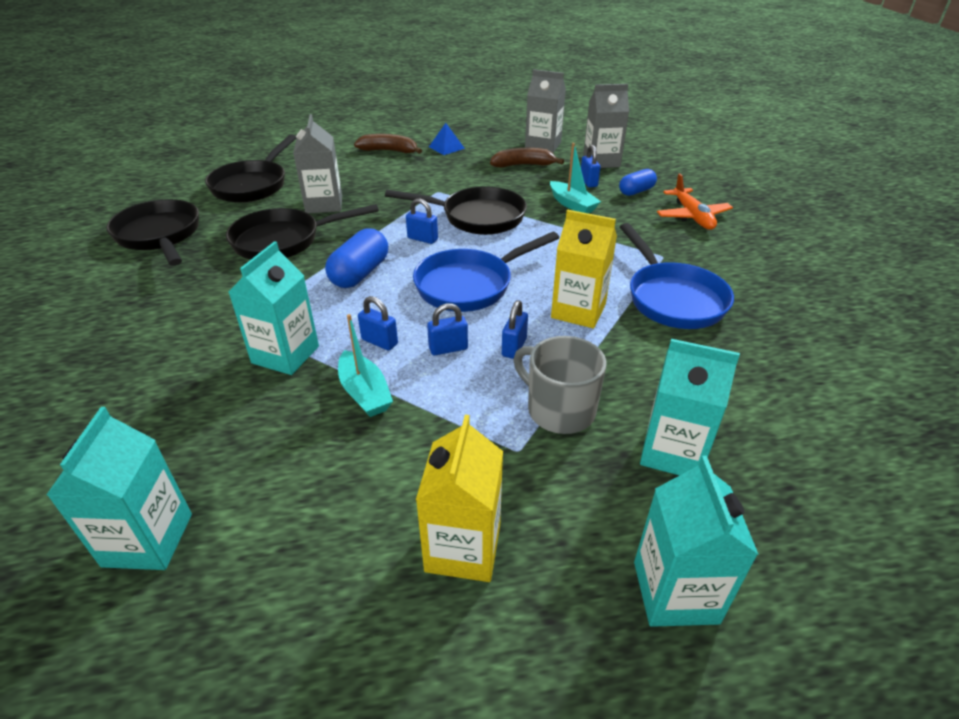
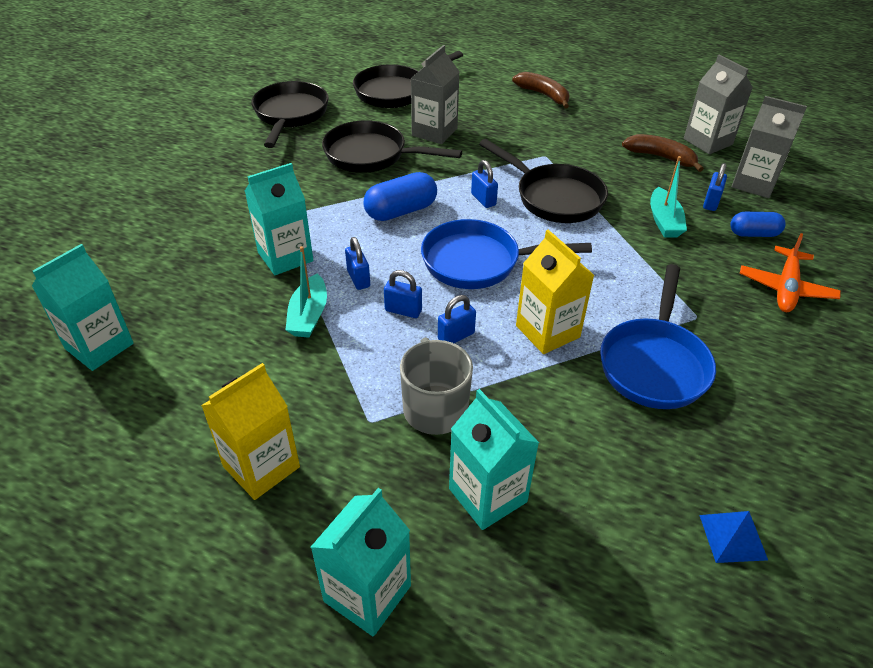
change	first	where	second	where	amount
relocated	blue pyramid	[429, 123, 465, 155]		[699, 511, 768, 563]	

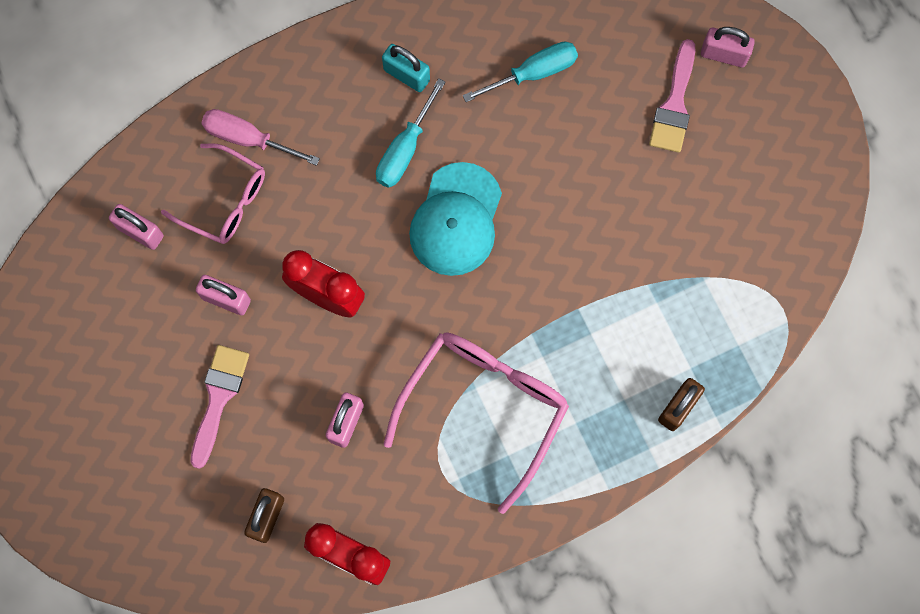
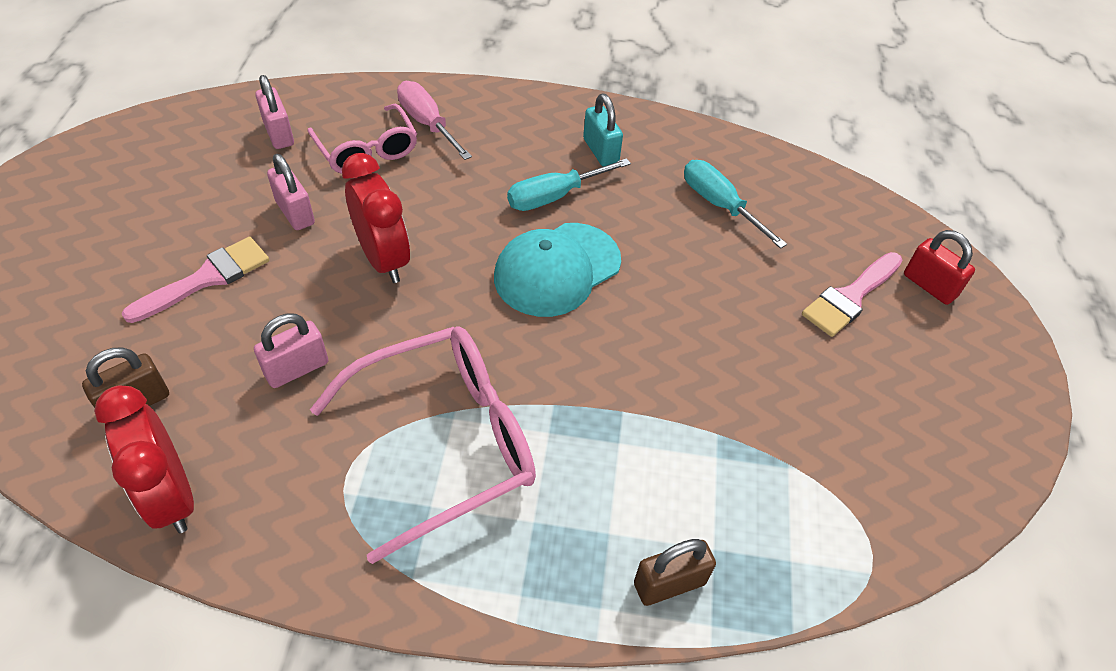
change	first	where	second	where	amount
colour	pink padlock	[701, 27, 755, 67]	red padlock	[904, 230, 975, 305]	
spun	turquoise screwdriver	[463, 41, 578, 102]		[684, 160, 787, 249]	135 degrees counterclockwise

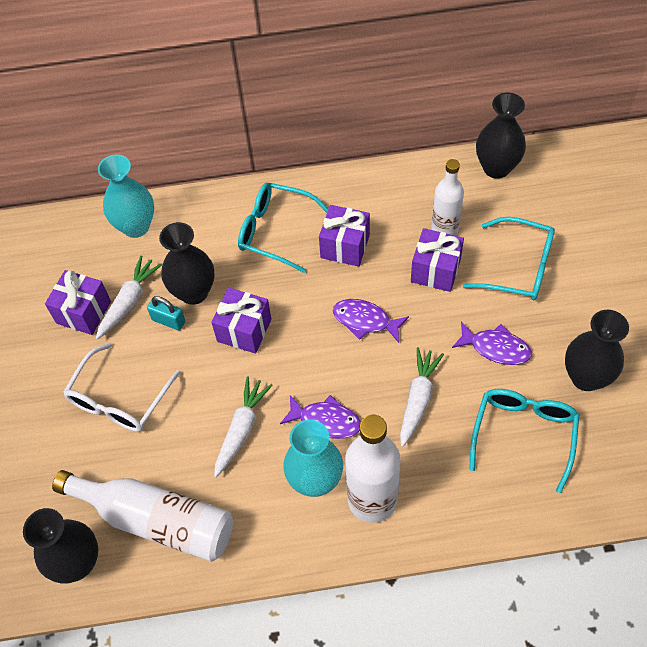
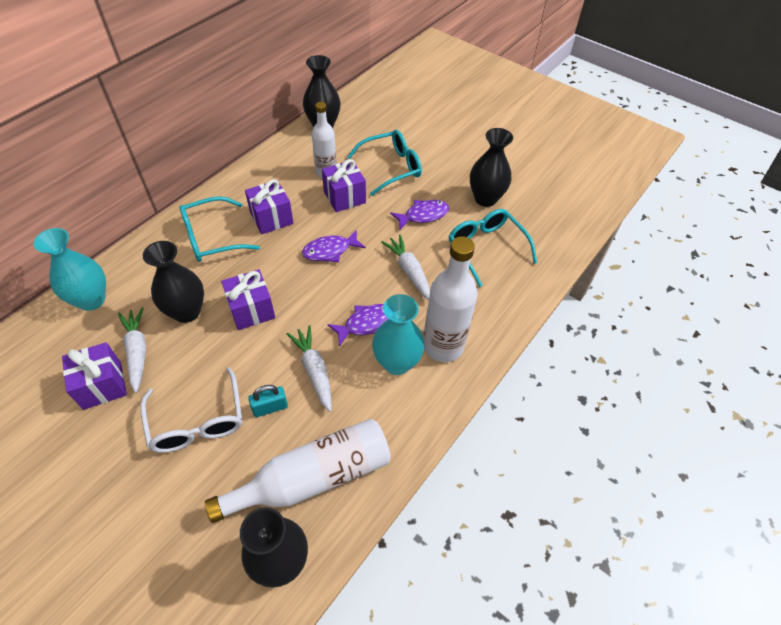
change	first	where	second	where	amount
relocated	turquoise padlock	[147, 296, 185, 330]		[248, 385, 288, 417]	

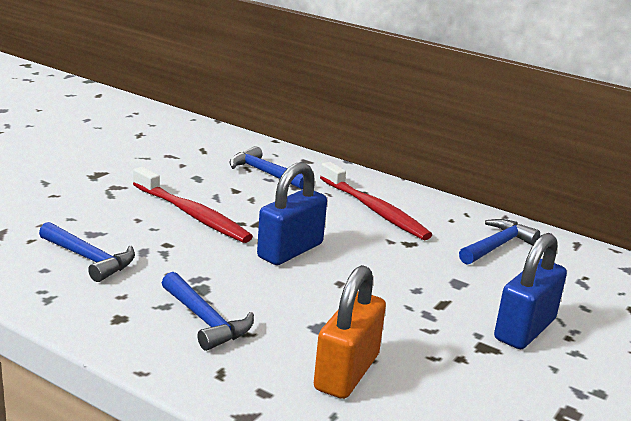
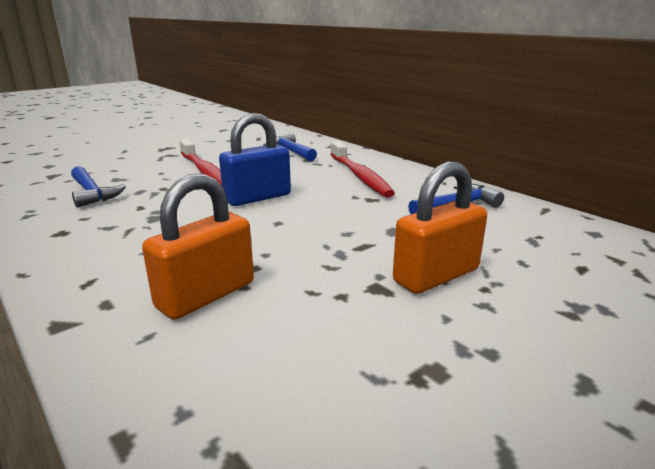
change	first	where	second	where	amount
colour	blue padlock	[494, 233, 567, 349]	orange padlock	[393, 161, 487, 294]	
missing	blue hammer	[162, 272, 254, 351]			

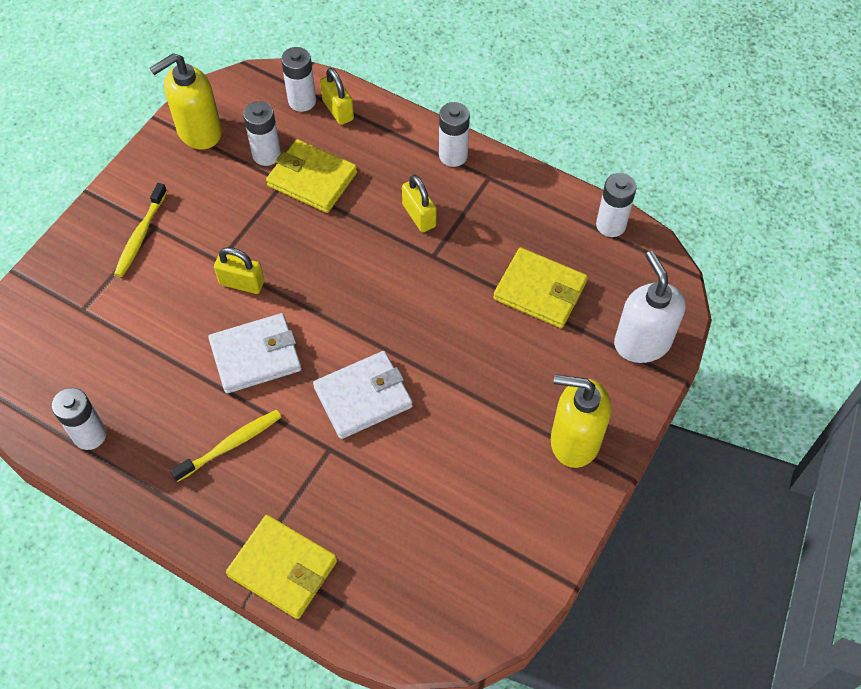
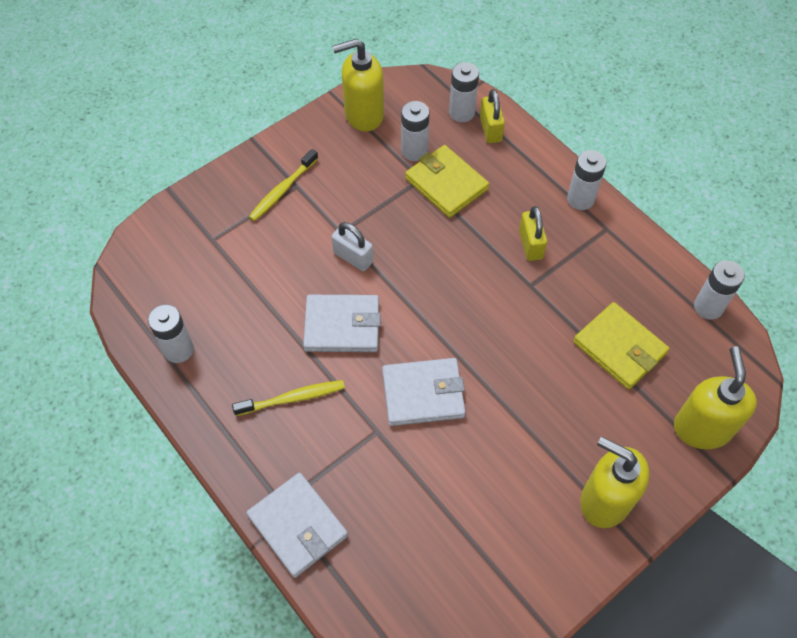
change	first	where	second	where	amount
colour	yellow padlock	[214, 247, 264, 294]	white padlock	[332, 222, 373, 271]	
colour	white soap dispenser	[614, 251, 686, 363]	yellow soap dispenser	[674, 346, 757, 449]	
colour	yellow wallet	[226, 515, 337, 619]	white wallet	[247, 473, 348, 578]	

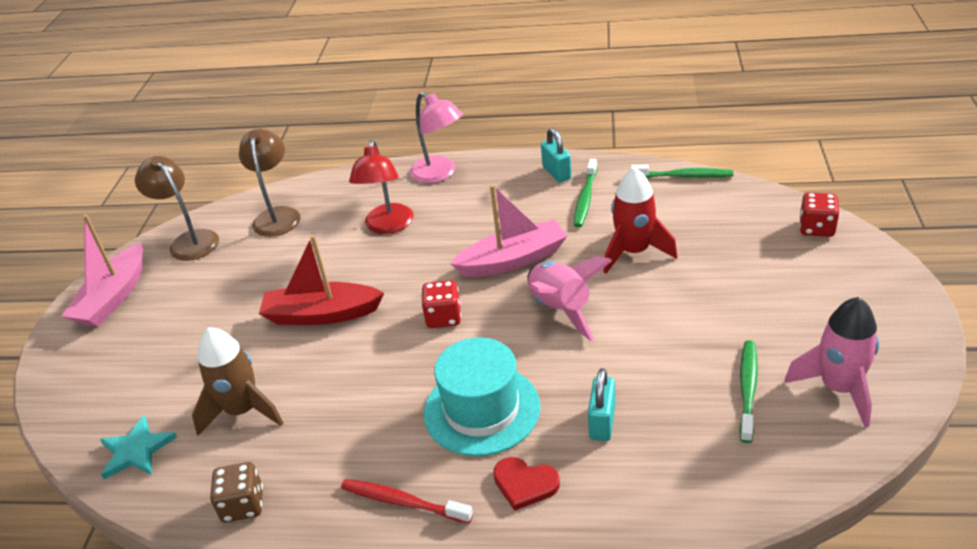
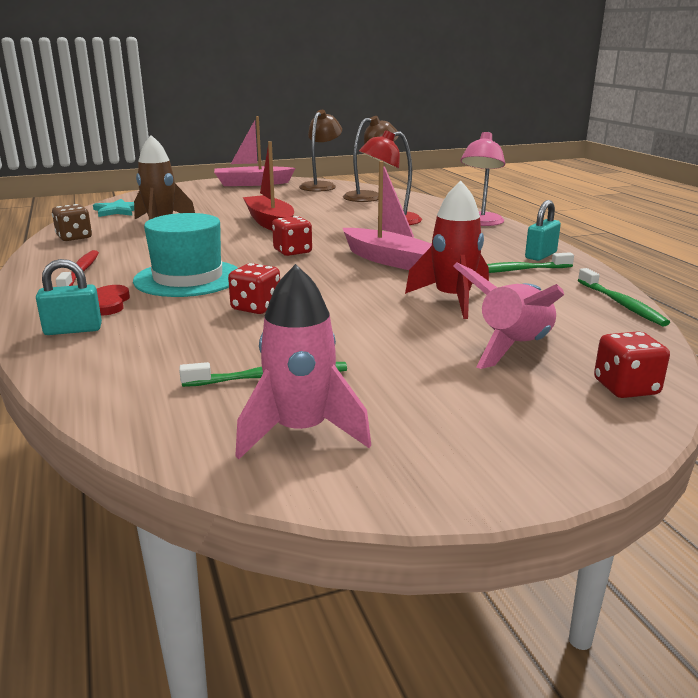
change	first	where	second	where	amount
relocated	pink rocket	[527, 256, 612, 341]		[453, 262, 564, 369]	
relocated	turquoise padlock	[588, 368, 616, 441]		[36, 259, 102, 335]	
appeared			red dice	[228, 263, 280, 314]	

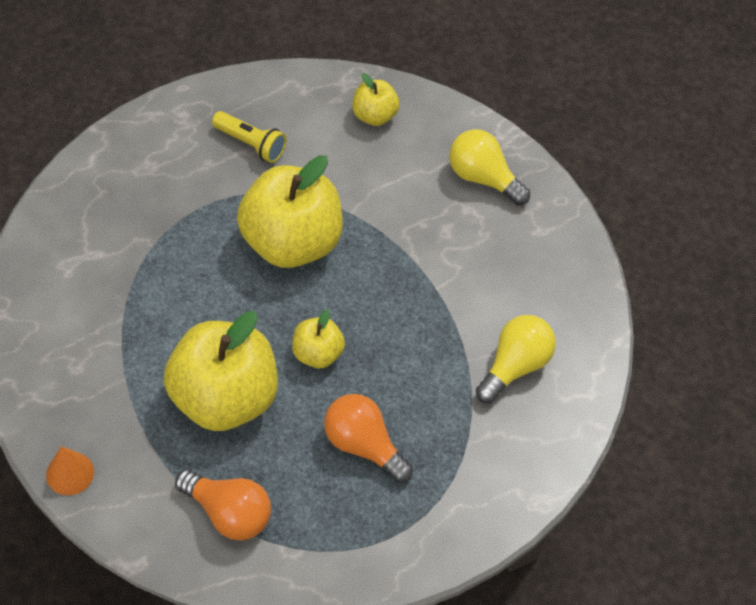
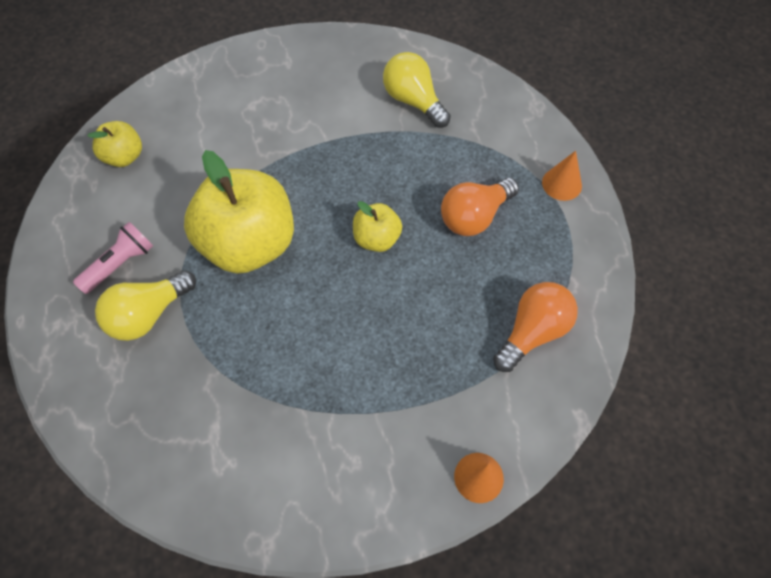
change	first	where	second	where	amount
colour	yellow flashlight	[212, 111, 287, 163]	pink flashlight	[73, 222, 153, 294]	
relocated	yellow light bulb	[449, 129, 530, 205]		[95, 270, 196, 341]	
missing	yellow apple	[164, 311, 278, 431]			
appeared			orange cone	[542, 151, 582, 201]	

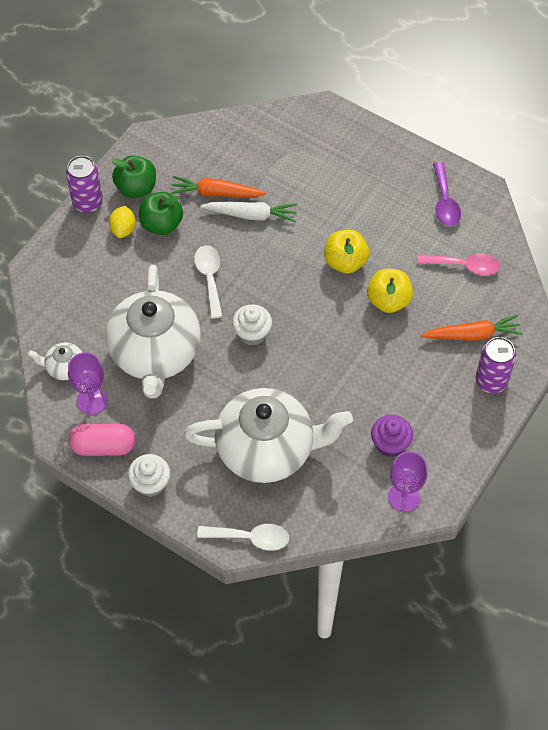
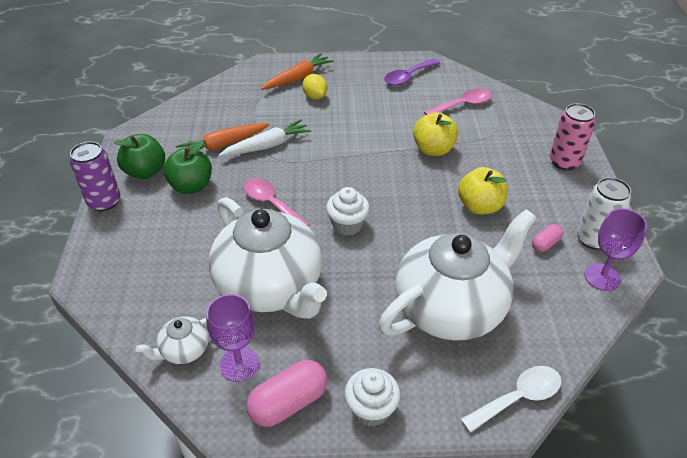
change	first	where	second	where	amount
spun	purple spoon	[433, 162, 461, 226]		[384, 59, 440, 86]	90 degrees clockwise
relocated	yellow lemon	[109, 206, 136, 238]		[302, 74, 327, 100]	
relocated	yellow apple	[324, 230, 369, 274]		[458, 167, 508, 214]	
colour	white spoon	[194, 245, 223, 319]	pink spoon	[243, 178, 310, 226]	
relocated	orange carrot	[421, 315, 523, 341]		[261, 53, 334, 90]	
colour	purple can	[475, 337, 516, 393]	pink can	[550, 103, 596, 170]	
exchanged	purple cupcake	[371, 415, 413, 457]	pink capsule	[532, 224, 563, 252]	
appeared			white can	[577, 177, 631, 250]	

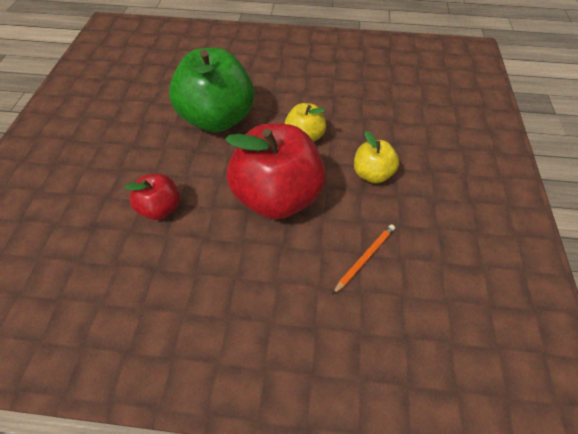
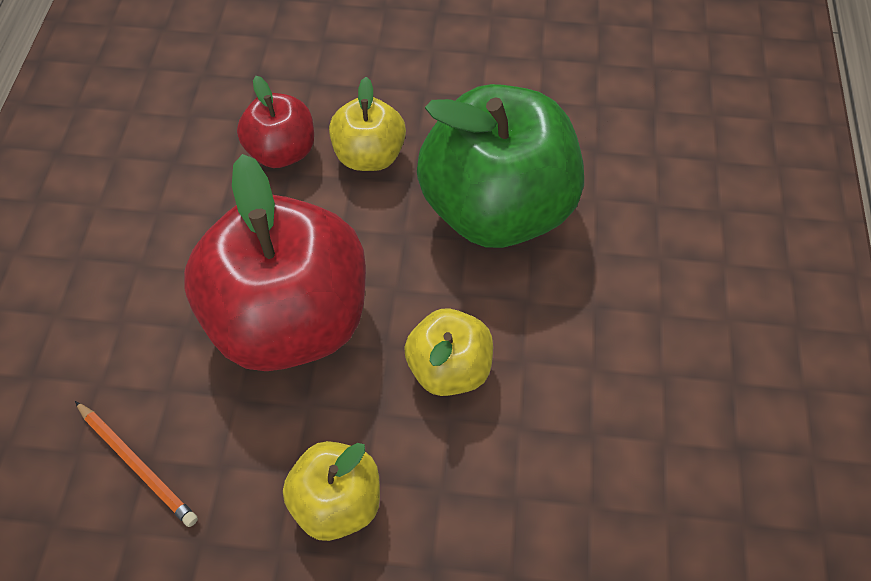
change	first	where	second	where	amount
appeared			yellow apple	[329, 77, 406, 171]	

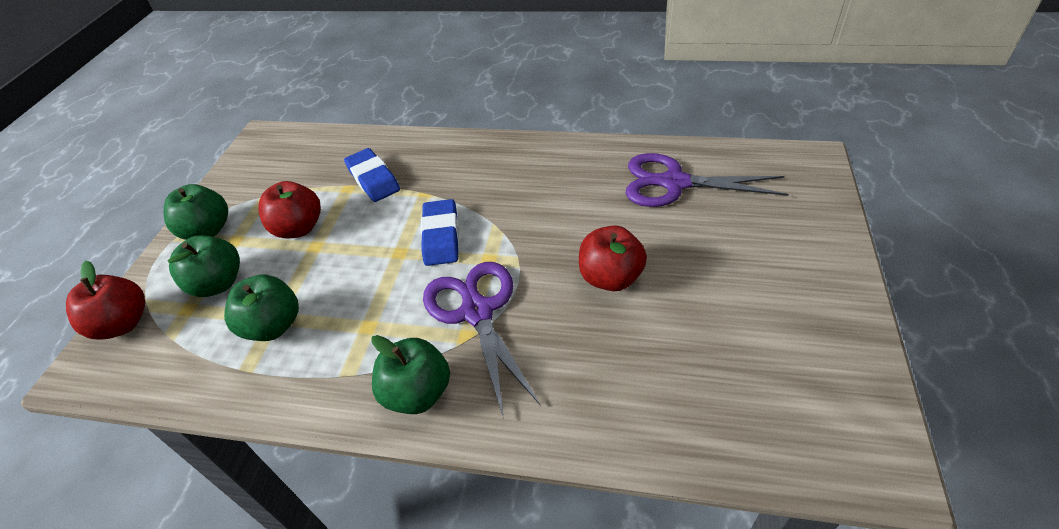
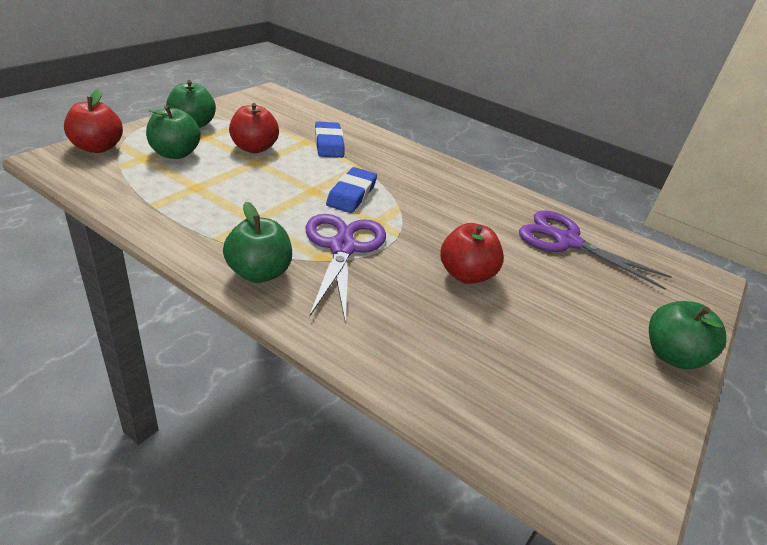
change	first	where	second	where	amount
relocated	green apple	[224, 275, 299, 341]		[649, 301, 726, 369]	

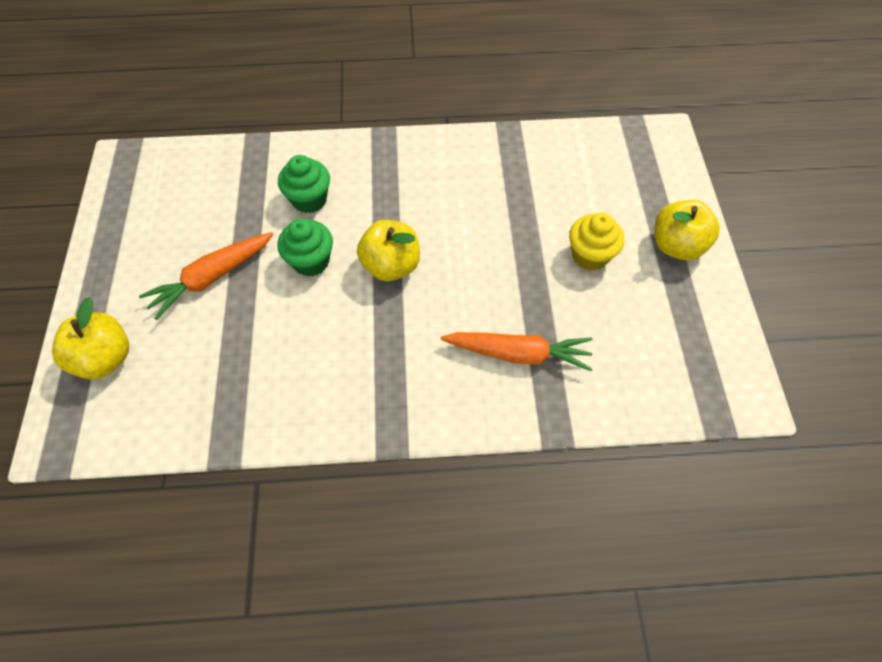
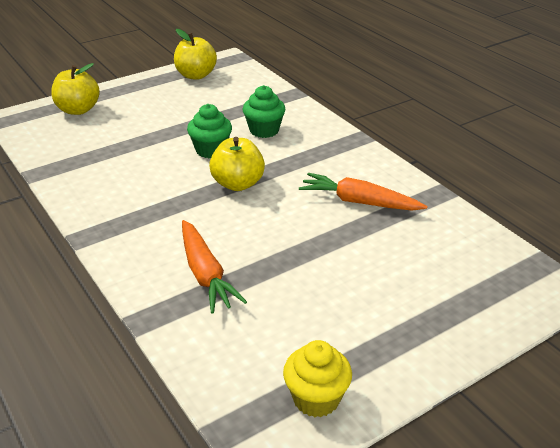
change	first	where	second	where	amount
relocated	yellow apple	[655, 200, 720, 260]		[174, 29, 217, 80]	
relocated	yellow cupcake	[569, 213, 625, 271]		[283, 340, 352, 417]	
relocated	orange carrot	[139, 232, 274, 320]		[299, 173, 428, 211]	

